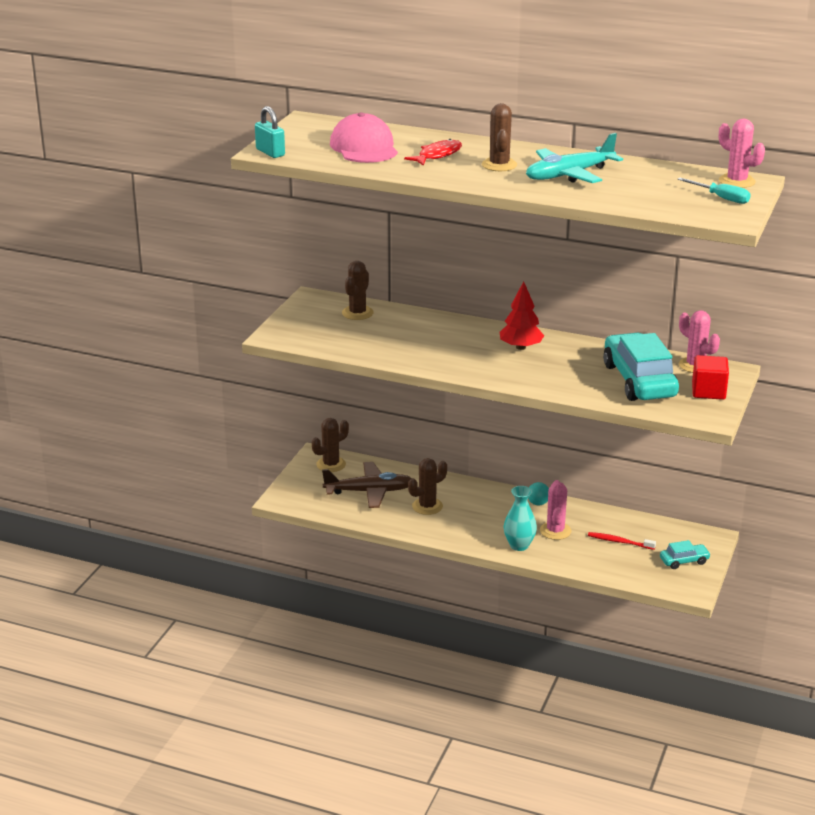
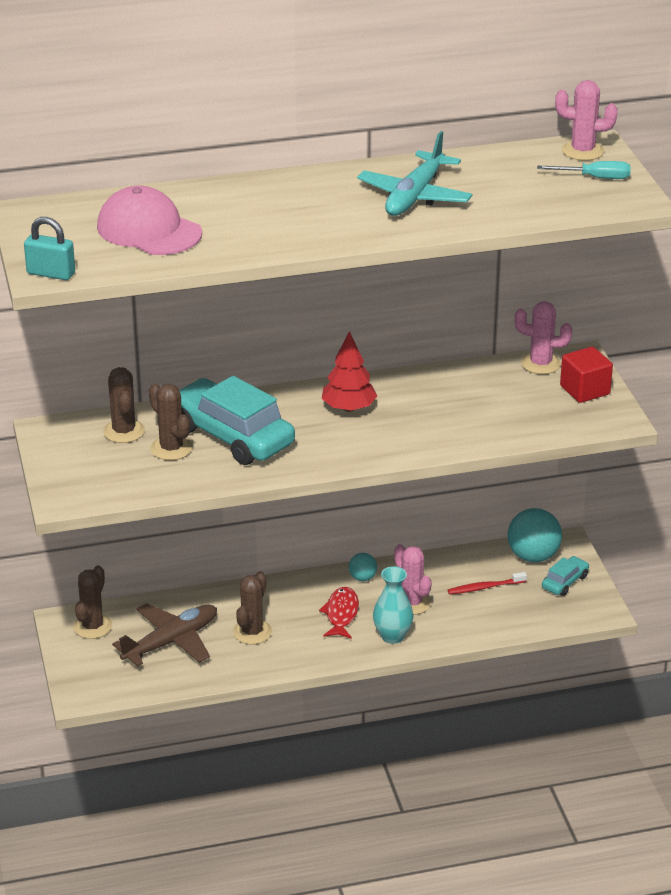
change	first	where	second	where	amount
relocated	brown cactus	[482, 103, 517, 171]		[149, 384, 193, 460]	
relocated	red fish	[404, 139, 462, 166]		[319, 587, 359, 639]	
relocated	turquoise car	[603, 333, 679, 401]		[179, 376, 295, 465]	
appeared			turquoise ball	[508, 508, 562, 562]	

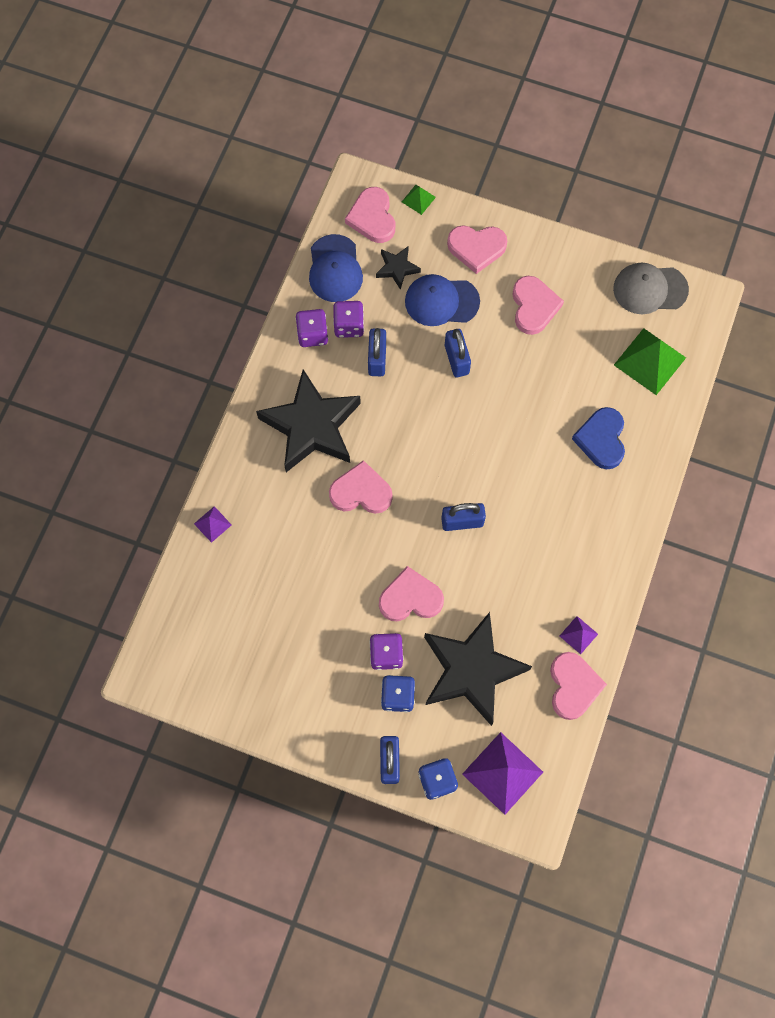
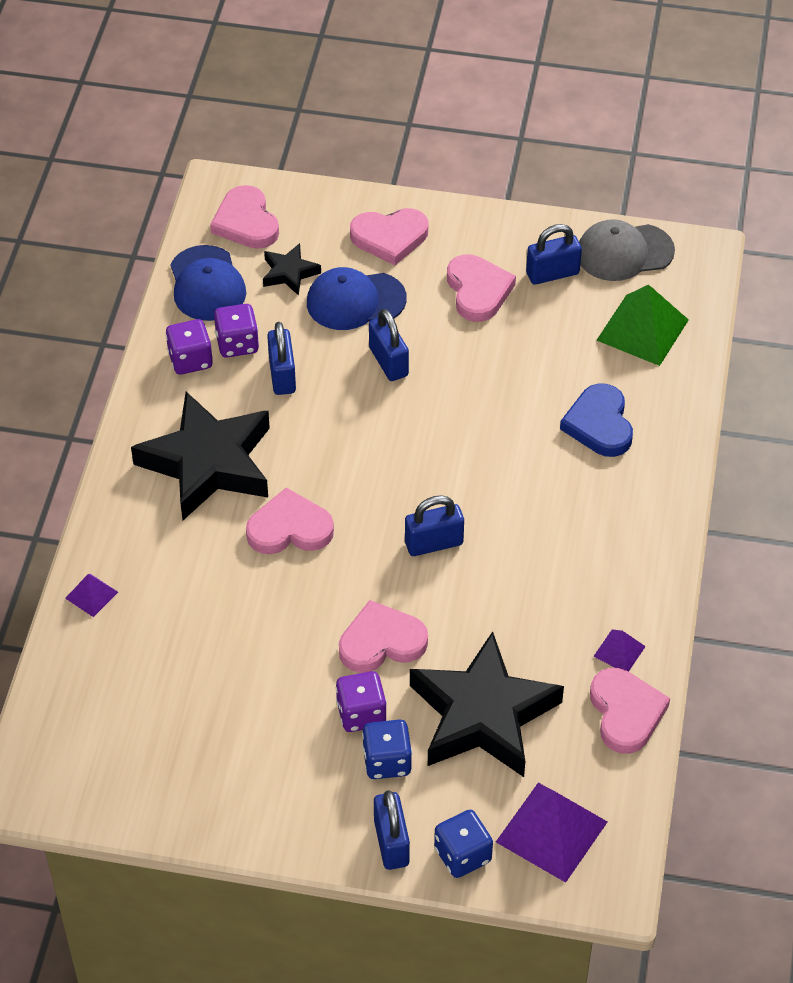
change	first	where	second	where	amount
missing	green pyramid	[402, 185, 436, 215]			
appeared			blue padlock	[526, 224, 582, 285]	

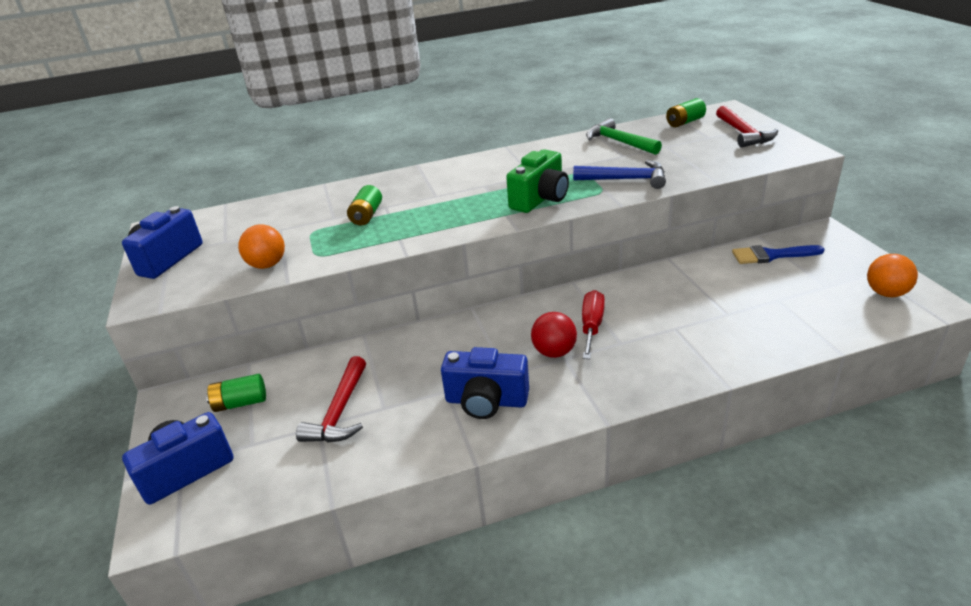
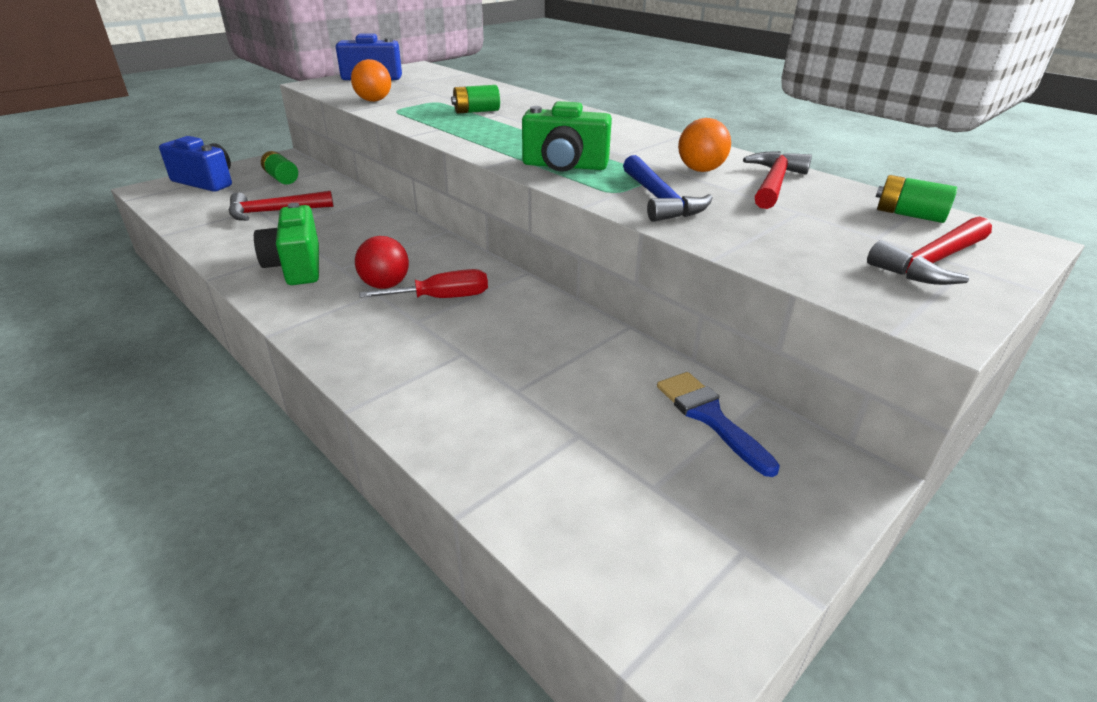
change	first	where	second	where	amount
colour	green hammer	[586, 118, 662, 155]	red hammer	[743, 151, 812, 209]	
relocated	orange ball	[867, 254, 918, 297]		[678, 118, 731, 172]	
colour	blue camera	[441, 347, 529, 419]	green camera	[254, 203, 319, 285]	

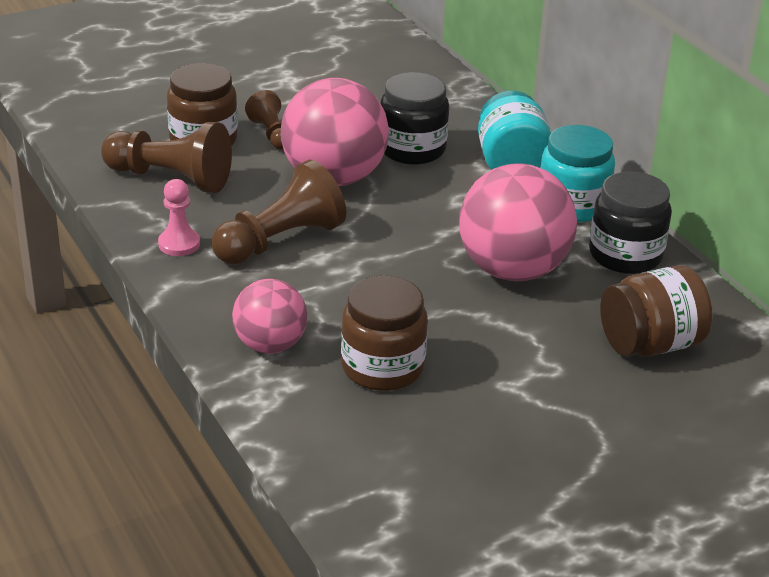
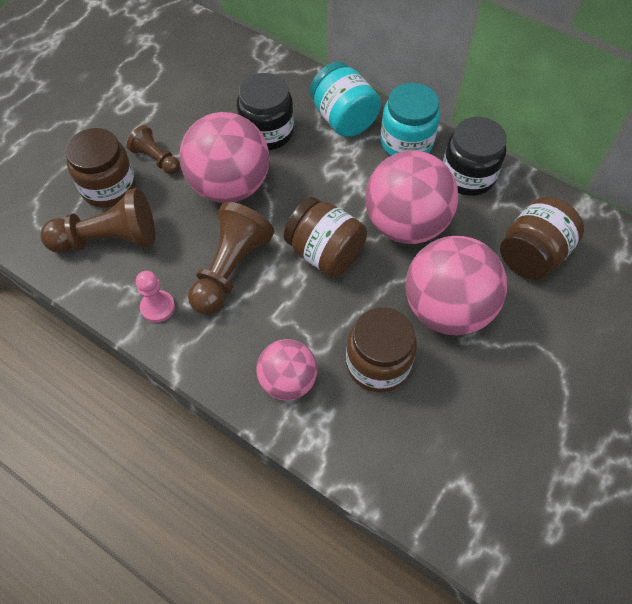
change	first	where	second	where	amount
appeared			brown jar	[284, 197, 367, 277]	
appeared			pink ball	[405, 236, 507, 335]	

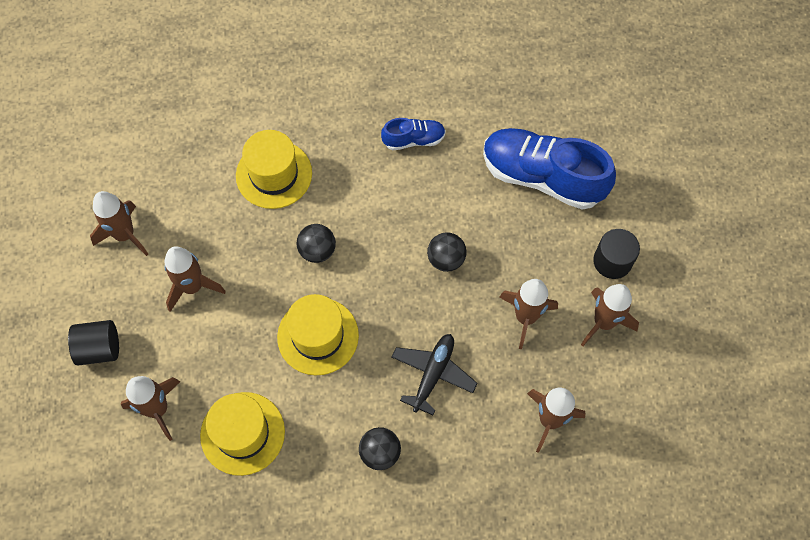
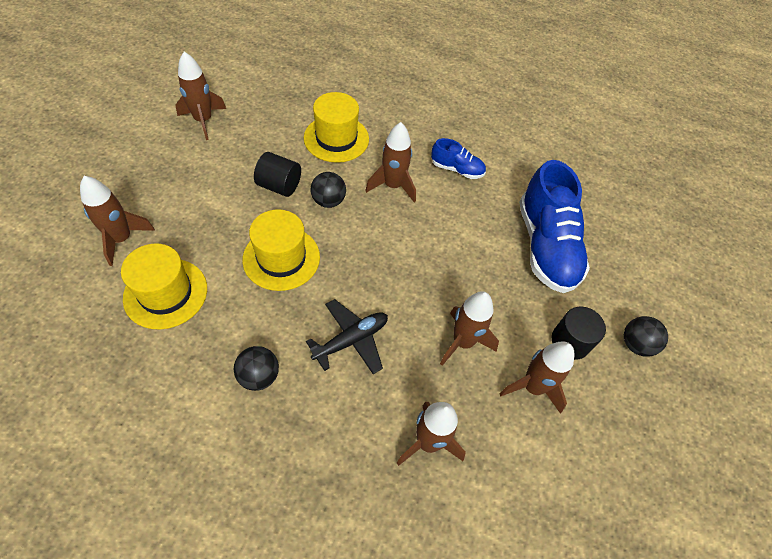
change	first	where	second	where	amount
spun	blue shoe	[483, 128, 616, 210]		[519, 160, 590, 293]	150 degrees counterclockwise
relocated	black ball	[427, 232, 467, 272]		[624, 316, 668, 357]	
relocated	brown rocket	[165, 247, 226, 312]		[365, 122, 416, 202]	
relocated	black cylinder	[68, 320, 119, 365]		[254, 152, 301, 197]	

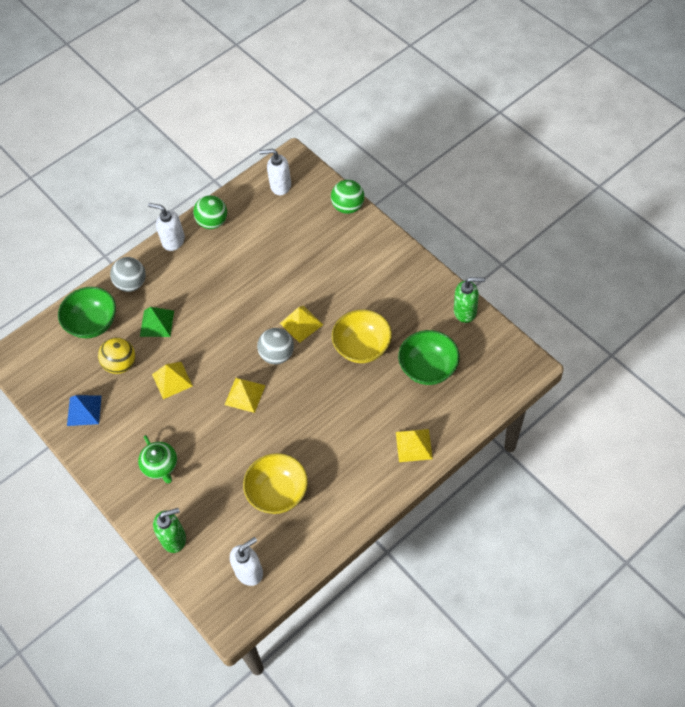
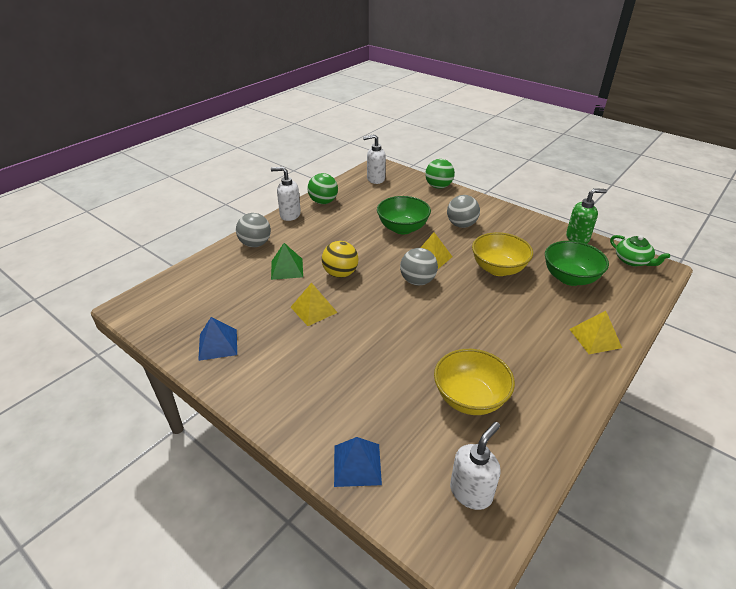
change	first	where	second	where	amount
relocated	green bowl	[58, 287, 116, 338]		[377, 196, 431, 234]	
relocated	yellow ball	[98, 337, 135, 374]		[322, 241, 359, 278]	
missing	yellow pyramid	[225, 378, 266, 413]			
relocated	green teapot	[138, 435, 177, 483]		[610, 235, 670, 266]	
exchanged	green soap dispenser	[153, 508, 186, 553]	blue pyramid	[334, 437, 382, 487]	
appeared			grey ball	[447, 195, 480, 228]	

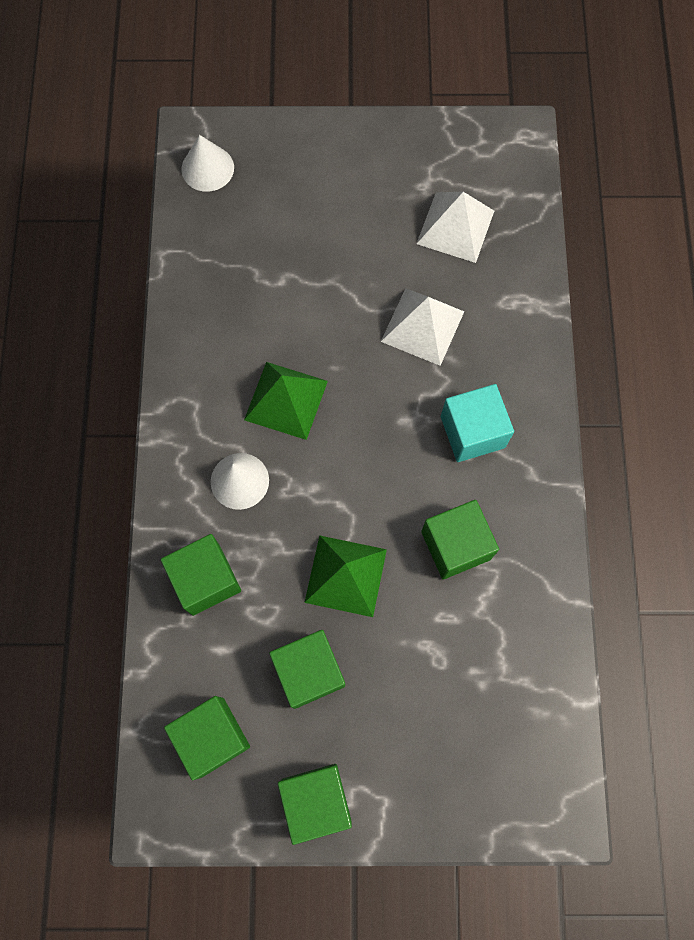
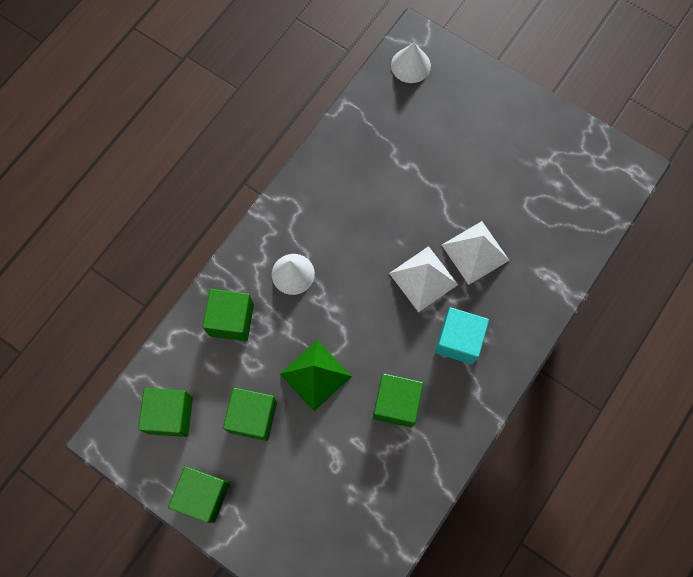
change	first	where	second	where	amount
relocated	white pyramid	[416, 192, 494, 263]		[389, 246, 458, 312]	
missing	green pyramid	[244, 362, 328, 440]			

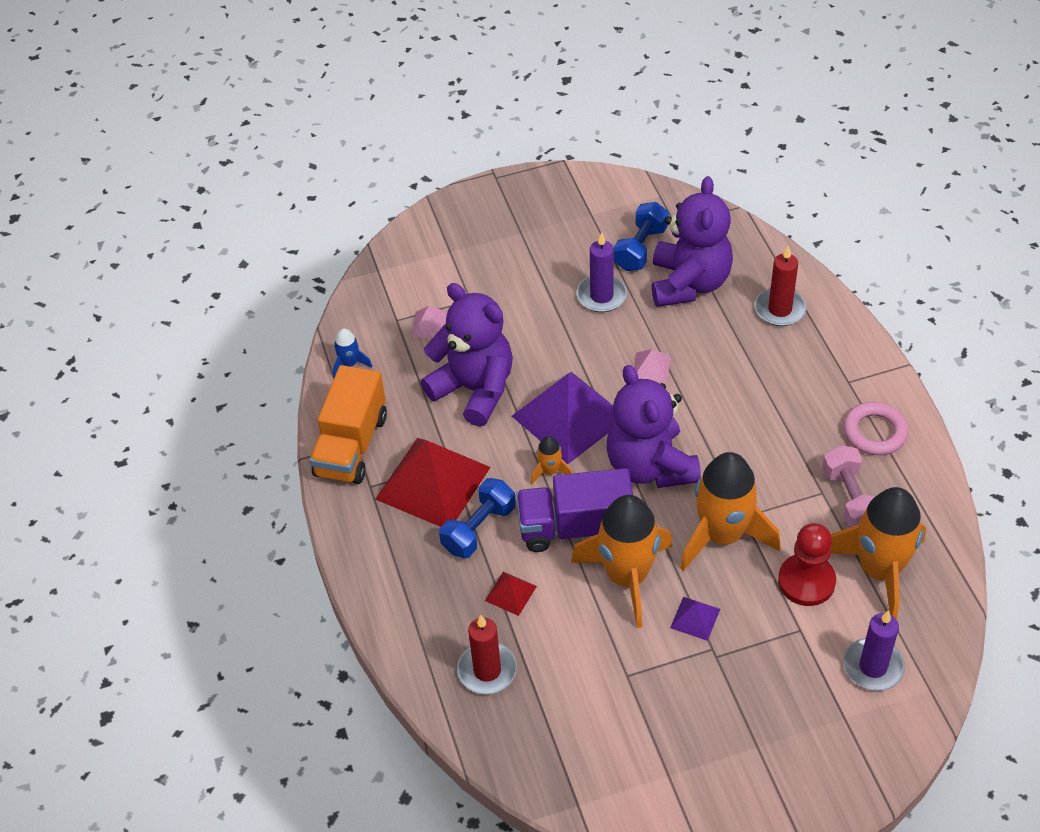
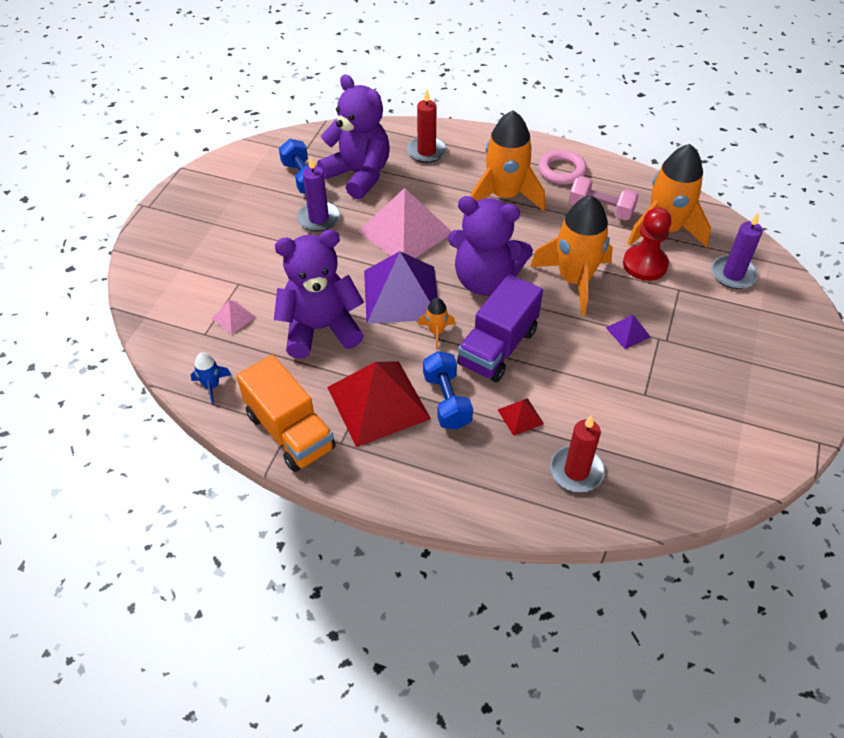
change	first	where	second	where	amount
size	pink pyramid	[634, 349, 671, 383]		[358, 188, 452, 258]	x2.32
relocated	orange rocket	[571, 495, 672, 628]		[471, 110, 545, 211]	

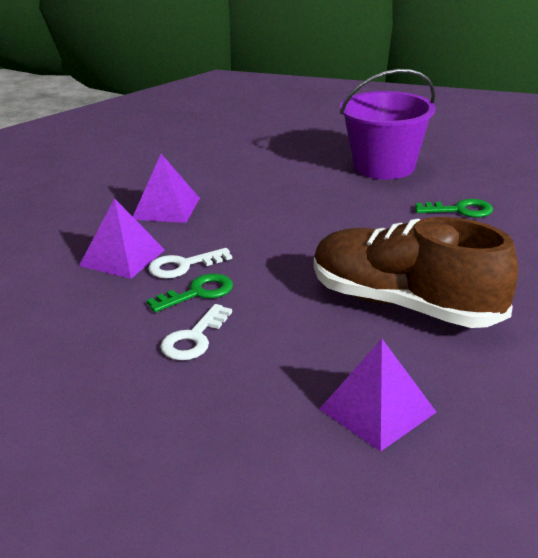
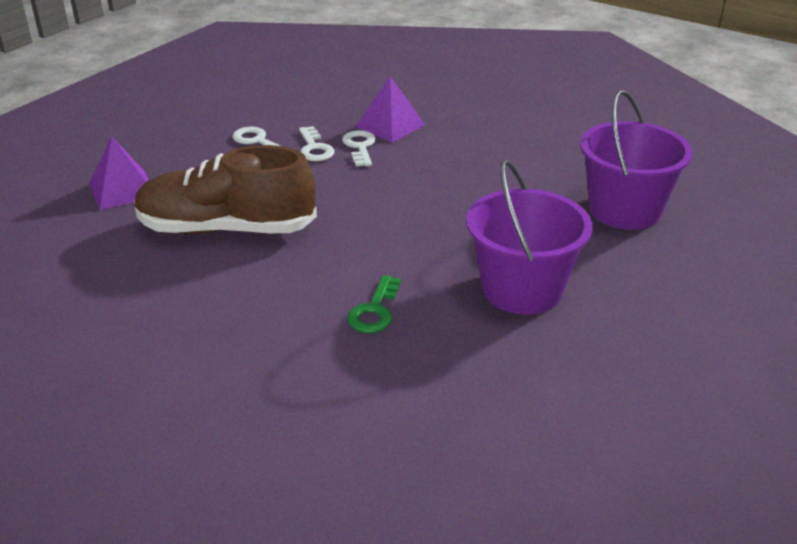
change	first	where	second	where	amount
missing	purple pyramid	[133, 154, 200, 223]			
spun	brown shoe	[314, 217, 518, 328]		[134, 145, 317, 234]	135 degrees counterclockwise
colour	green key	[147, 274, 233, 312]	white key	[299, 126, 335, 161]	
appeared			purple bucket	[580, 90, 693, 230]	

